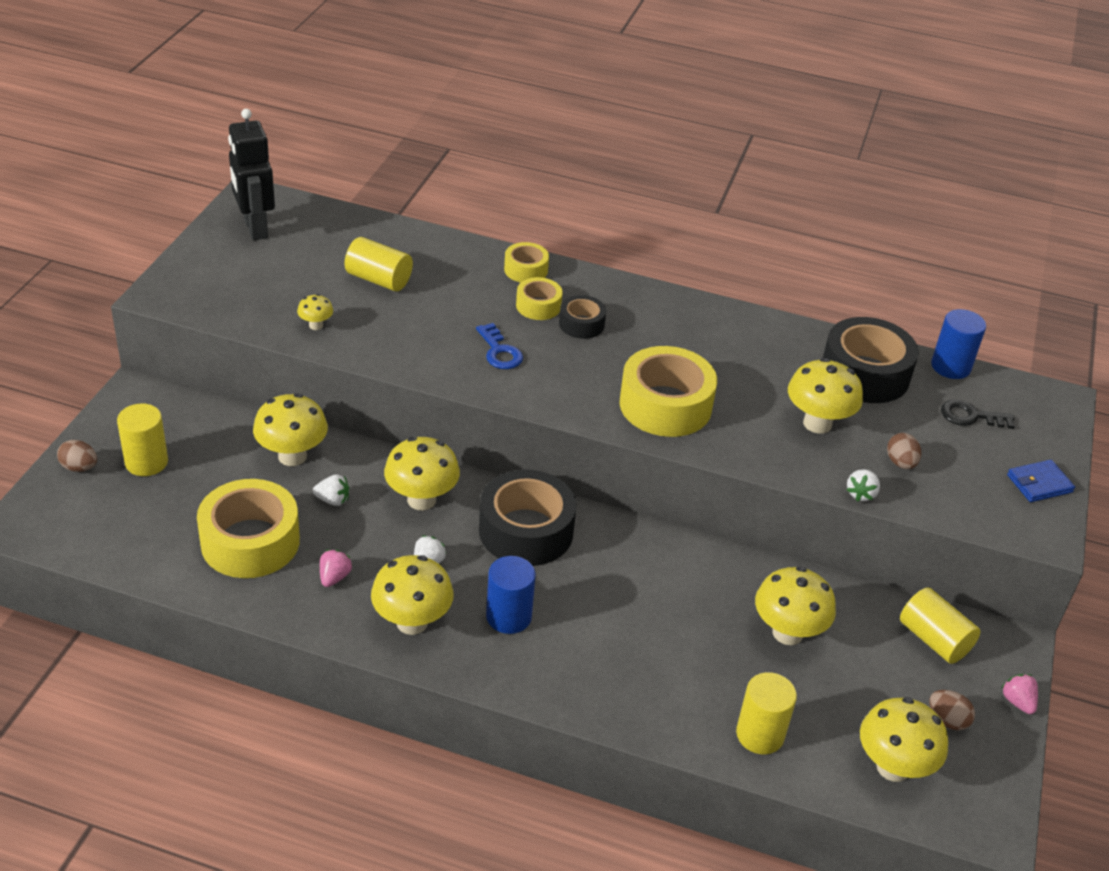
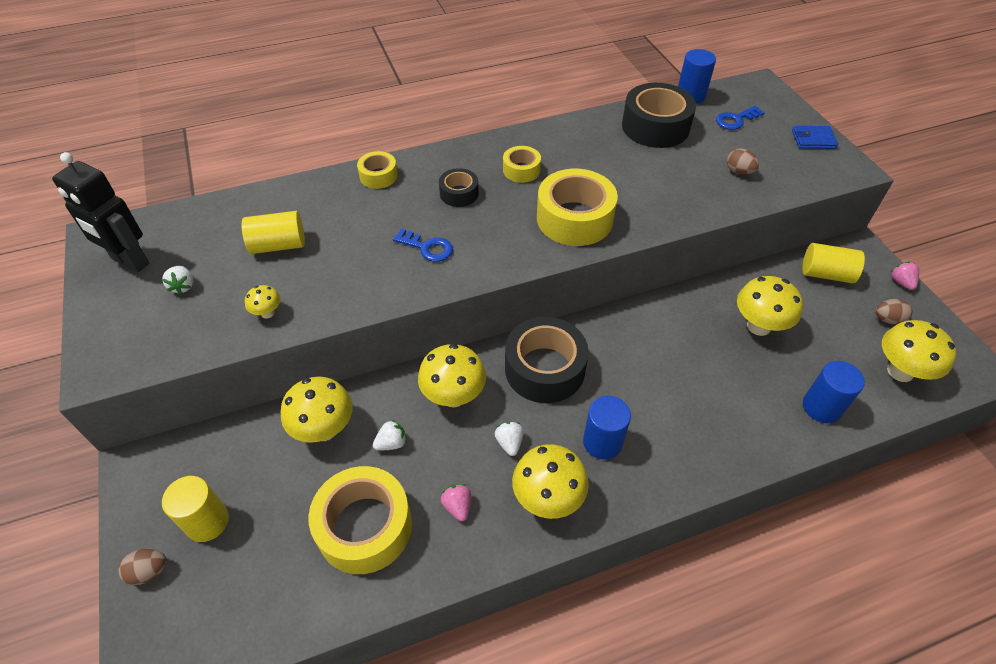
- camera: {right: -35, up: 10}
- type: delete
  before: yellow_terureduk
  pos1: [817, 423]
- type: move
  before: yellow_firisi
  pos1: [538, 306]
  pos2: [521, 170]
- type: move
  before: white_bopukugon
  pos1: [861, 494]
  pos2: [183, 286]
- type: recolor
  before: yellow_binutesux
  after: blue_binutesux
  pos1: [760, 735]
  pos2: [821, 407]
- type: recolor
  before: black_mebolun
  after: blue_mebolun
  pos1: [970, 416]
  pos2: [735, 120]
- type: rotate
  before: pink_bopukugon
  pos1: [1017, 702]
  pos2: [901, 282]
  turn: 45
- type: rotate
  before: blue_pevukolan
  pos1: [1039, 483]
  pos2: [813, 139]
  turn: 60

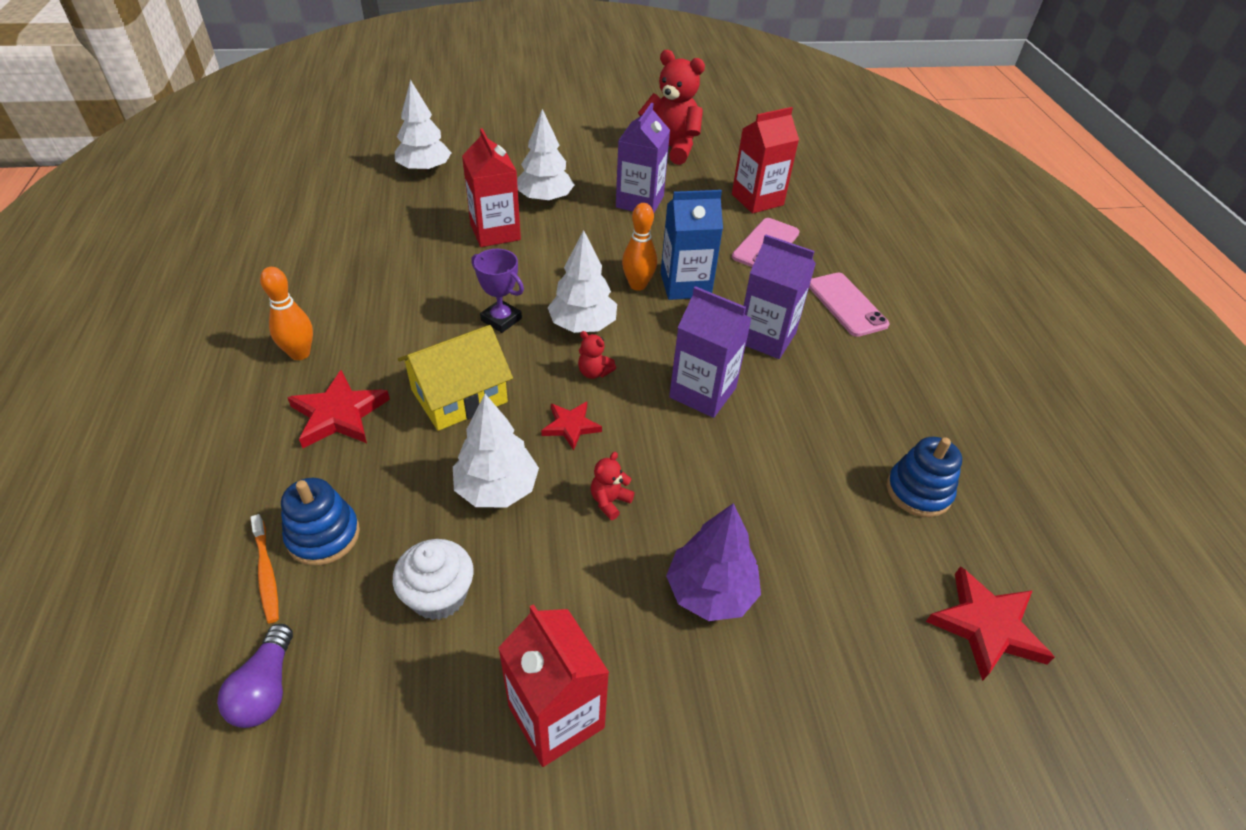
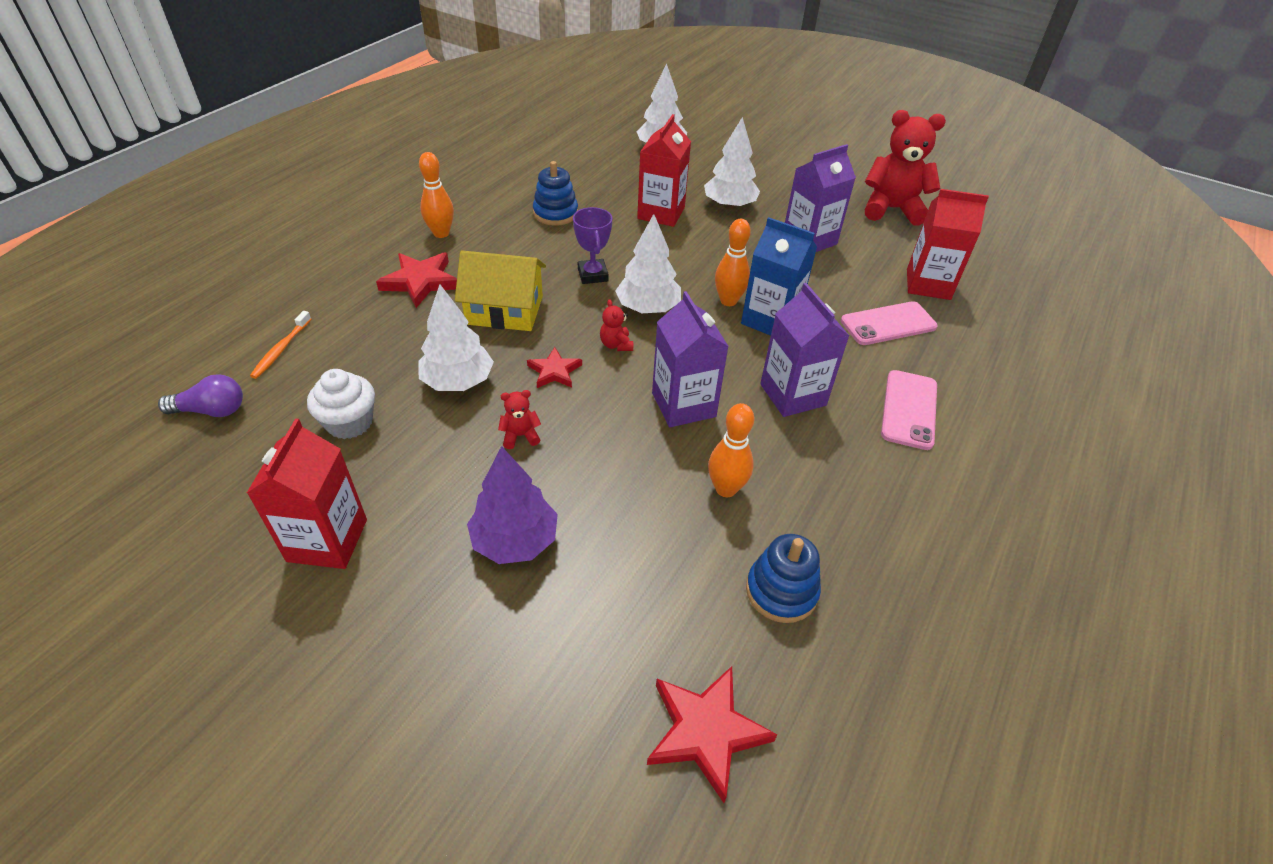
- camera: {right: 40, up: 0}
- type: insert
  after: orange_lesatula
  pos2: [726, 489]
- type: move
  before: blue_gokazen
  pos1: [323, 535]
  pos2: [555, 213]
- type: rotate
  before: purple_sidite
  pos1: [266, 688]
  pos2: [211, 410]
  turn: -135
- type: rotate
  before: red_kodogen
  pos1: [670, 148]
  pos2: [892, 209]
  turn: -60

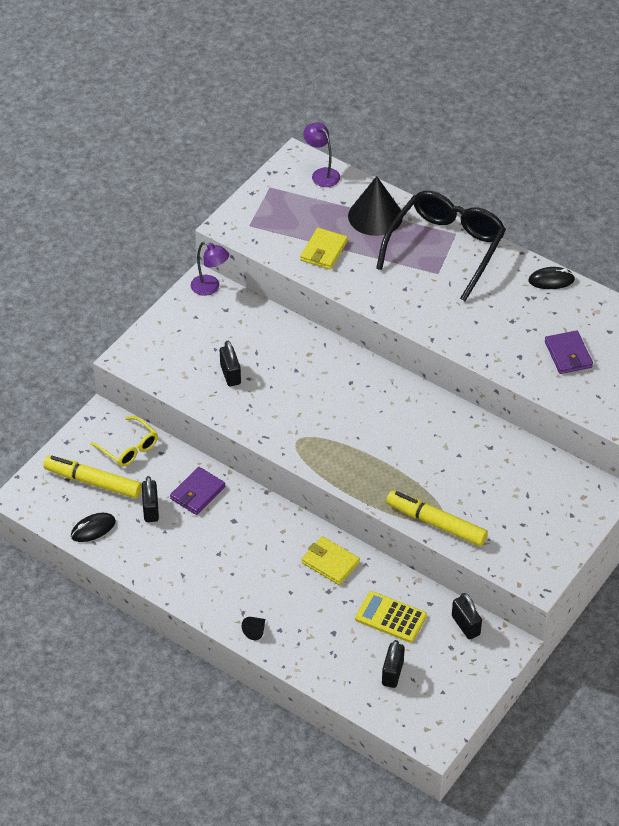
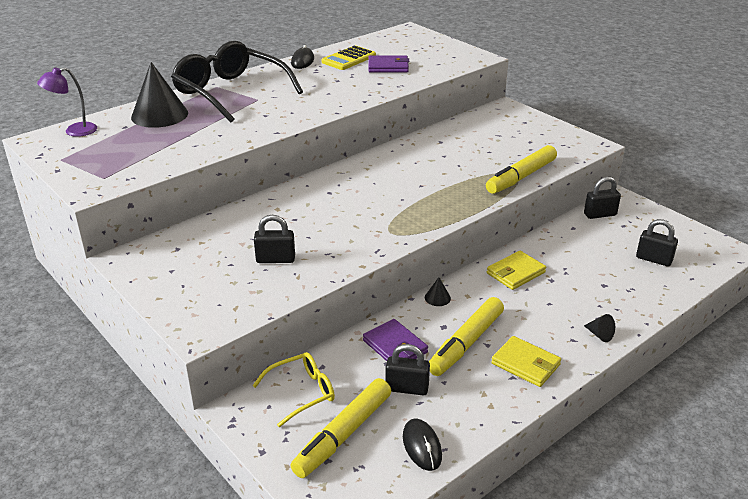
- camera: {right: -75, up: -15}
- type: delete
  before: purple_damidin
  pos1: [210, 288]
- type: insert
  after: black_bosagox
  pos2: [437, 298]
- type: insert
  after: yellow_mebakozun
  pos2: [466, 343]
- type: move
  before: yellow_pevukolan
  pos1: [324, 251]
  pos2: [525, 364]
- type: move
  before: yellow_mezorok
  pos1: [391, 617]
  pos2: [348, 59]

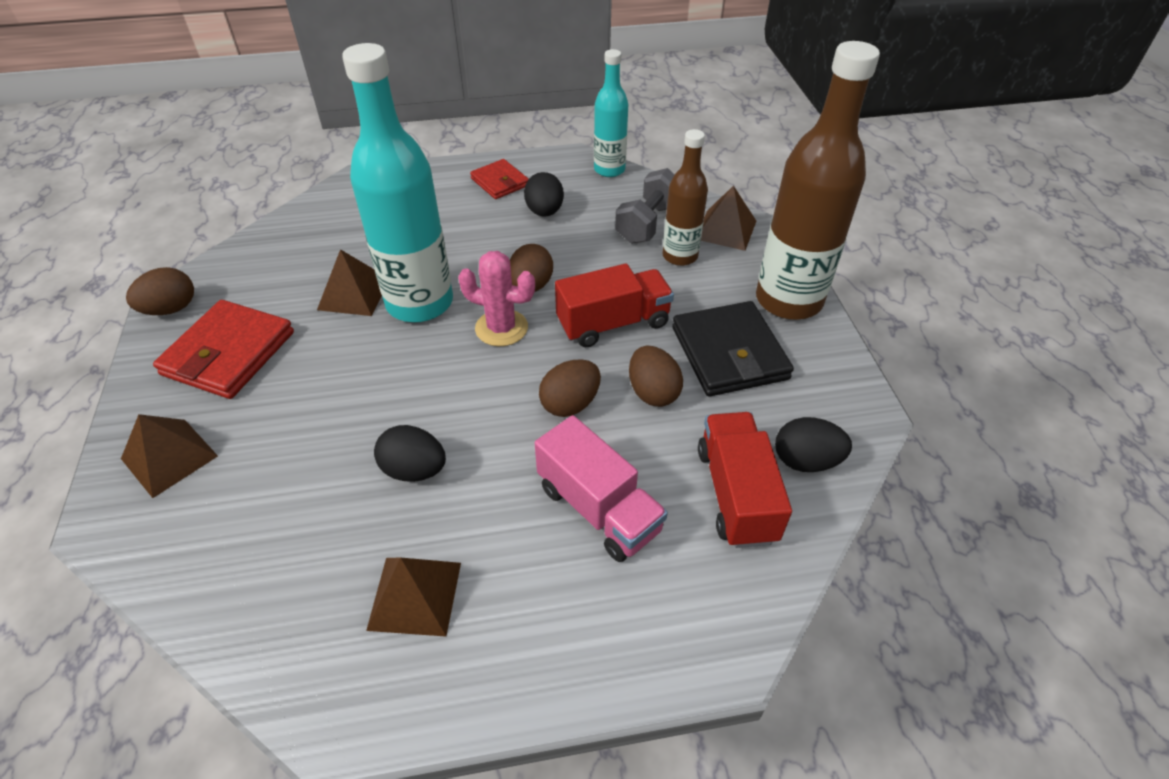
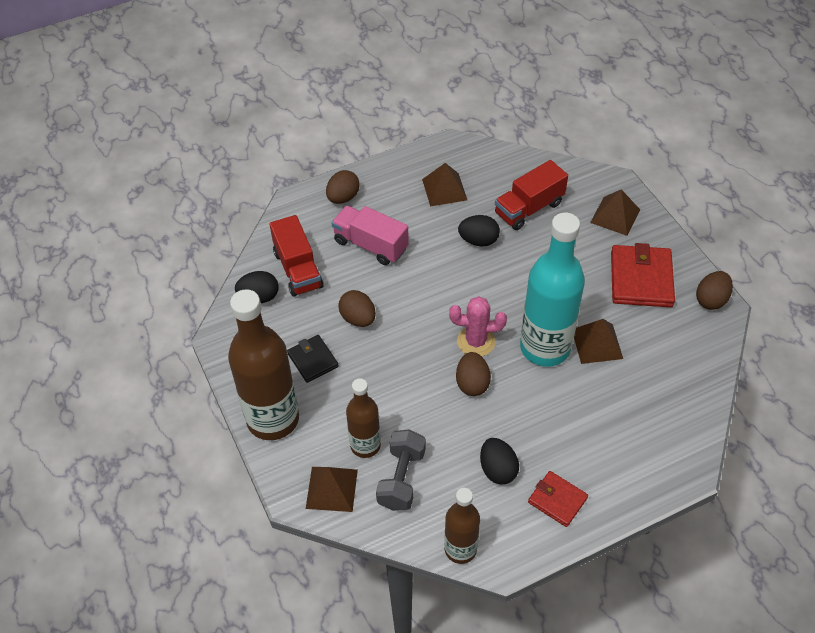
- camera: {right: 165, up: 5}
- type: move
  before: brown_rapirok
  pos1: [570, 404]
  pos2: [343, 197]
- type: move
  before: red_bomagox
  pos1: [613, 323]
  pos2: [529, 208]
- type: recolor
  before: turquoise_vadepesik
  after: brown_vadepesik
  pos1: [609, 170]
  pos2: [460, 549]
- type: resize
  before: black_pevukolan
  pos1: [729, 353]
  pos2: [313, 360]
  scale: 0.59

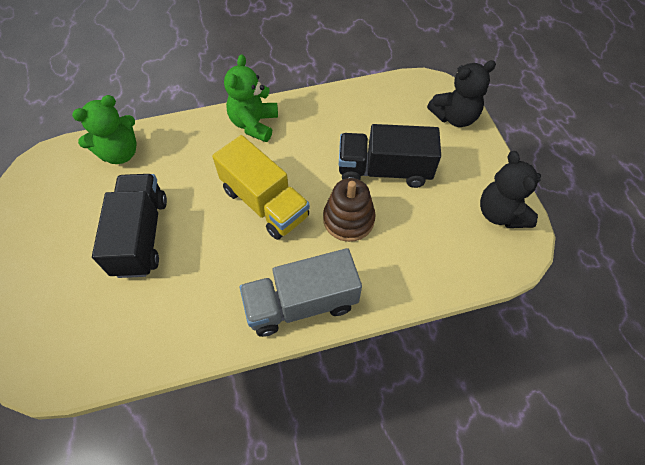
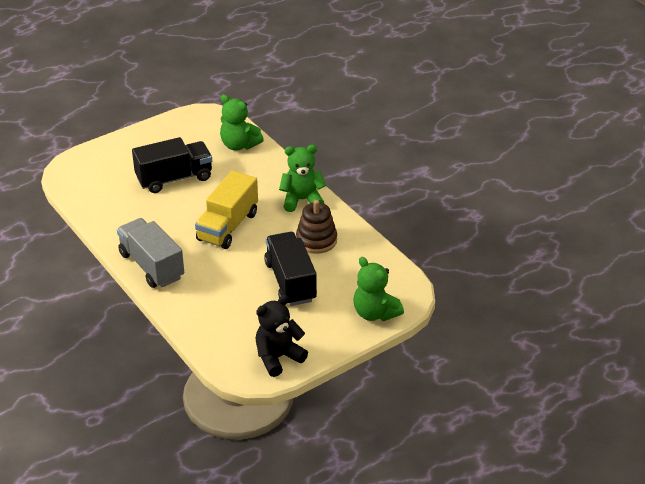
- camera: {right: 70, up: -20}
- type: move
  before: brown_gokazen
  pos1: [348, 219]
  pos2: [316, 240]
- type: recolor
  before: black_kodogen
  after: green_kodogen
  pos1: [454, 117]
  pos2: [375, 313]

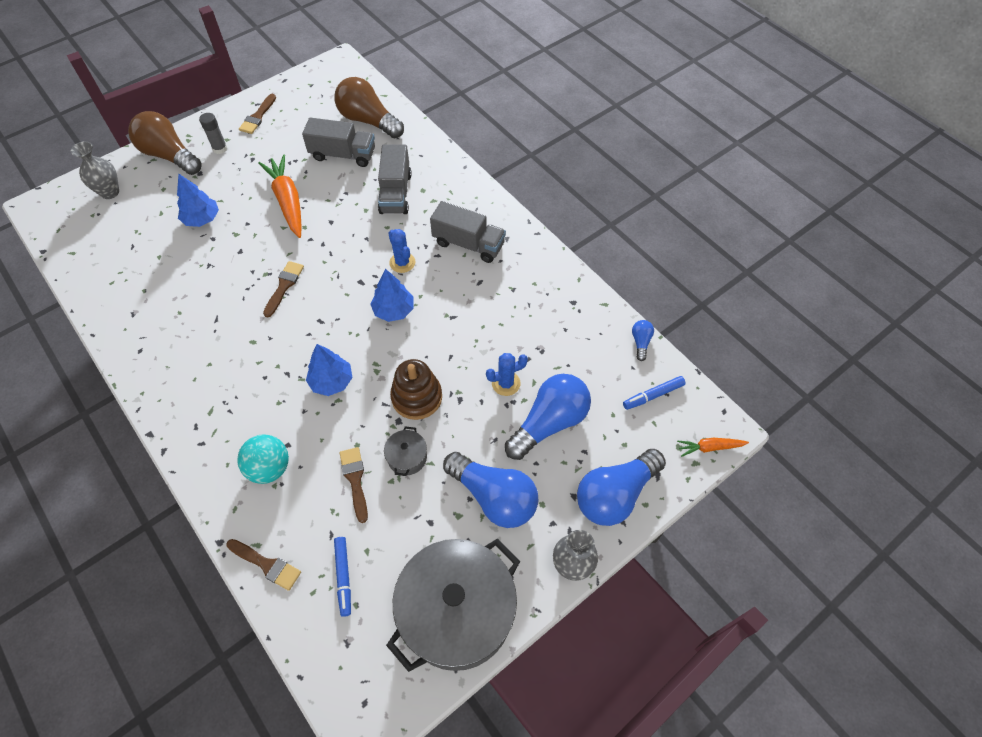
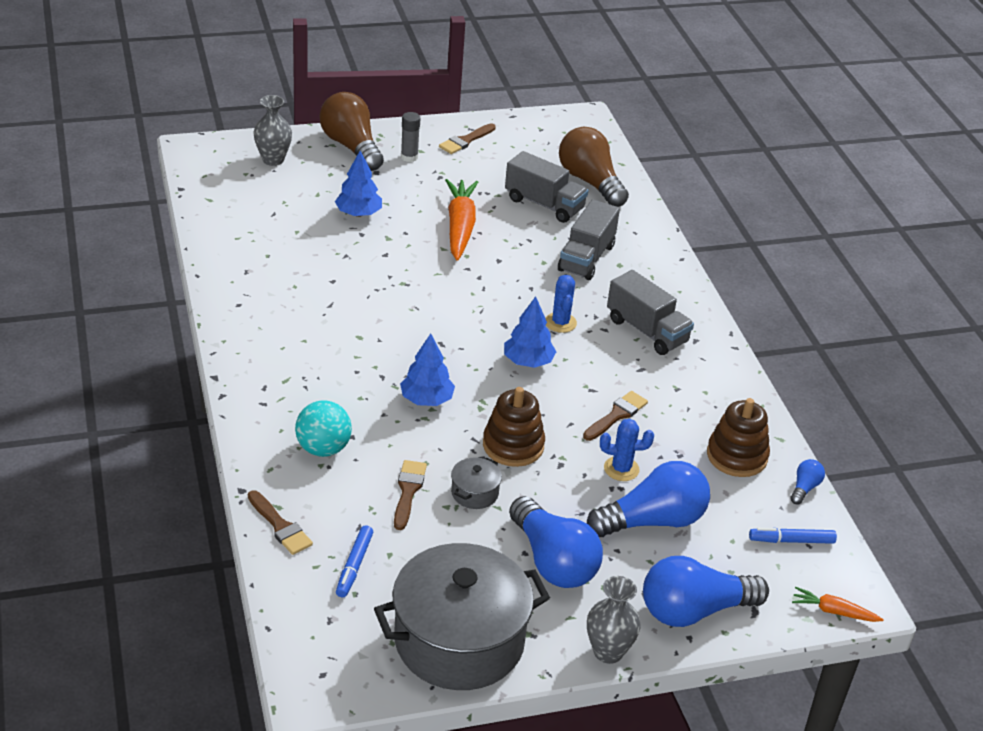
- camera: {right: 20, up: -20}
- type: insert
  after: brown_gokazen
  pos2: [737, 456]
- type: move
  before: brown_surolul
  pos1: [284, 286]
  pos2: [616, 415]

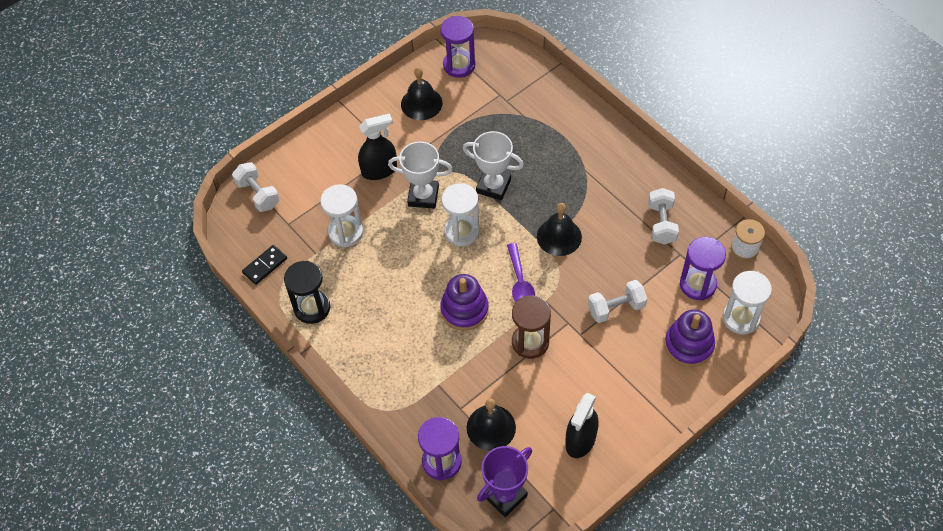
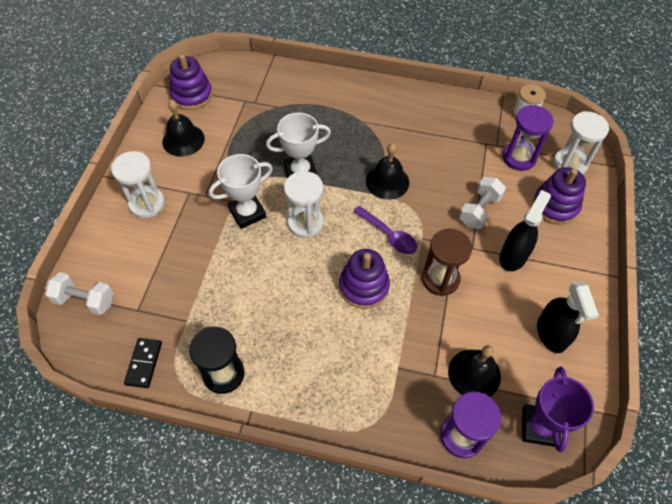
- camera: {right: -40, up: 0}
- type: delete
  before: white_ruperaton
  pos1: [661, 223]
- type: move
  before: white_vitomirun
  pos1: [346, 232]
  pos2: [147, 204]
- type: move
  before: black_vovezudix
  pos1: [379, 170]
  pos2: [513, 256]
- type: replace
  before: purple_vitomirun
  after: purple_gokazen
  pos1: [459, 65]
  pos2: [192, 95]

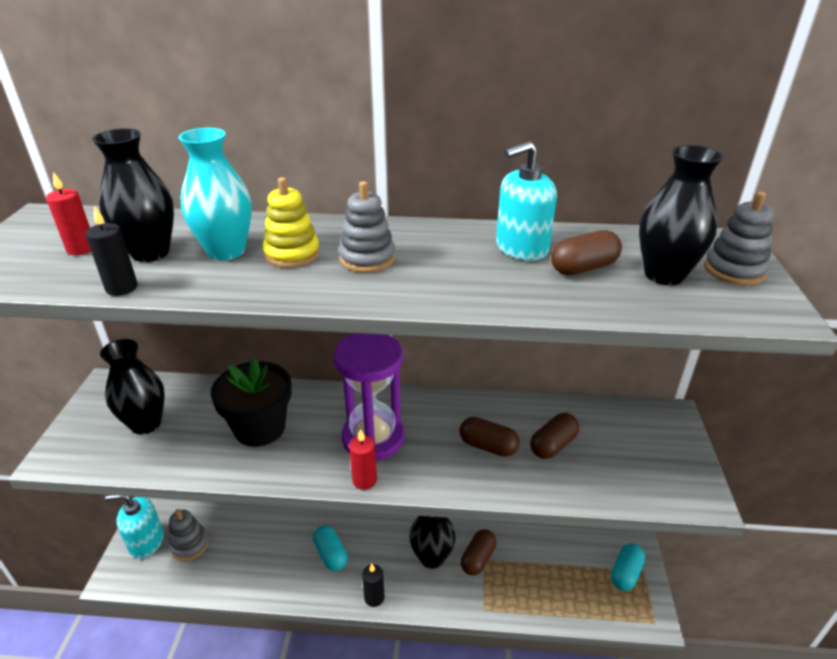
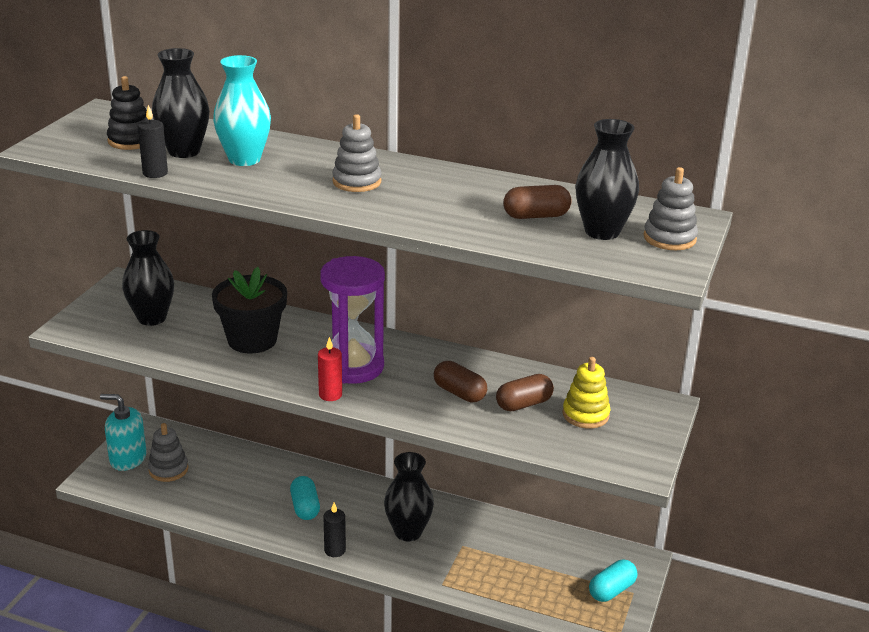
- camera: {right: 15, up: -5}
- type: delete
  before: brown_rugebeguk
  pos1: [478, 558]
- type: delete
  before: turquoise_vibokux
  pos1: [521, 248]
- type: move
  before: yellow_gokazen
  pos1: [292, 254]
  pos2: [585, 415]
- type: replace
  before: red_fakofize
  after: black_gokazen
  pos1: [81, 249]
  pos2: [131, 141]

